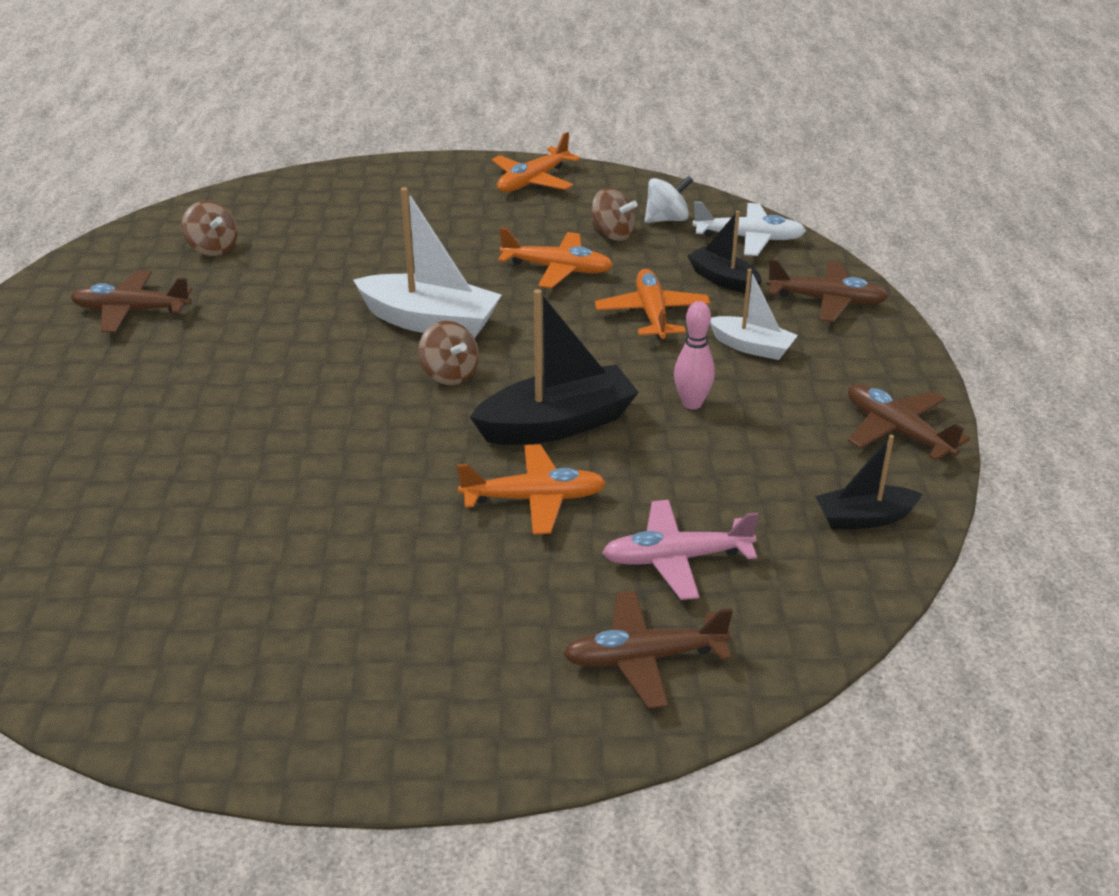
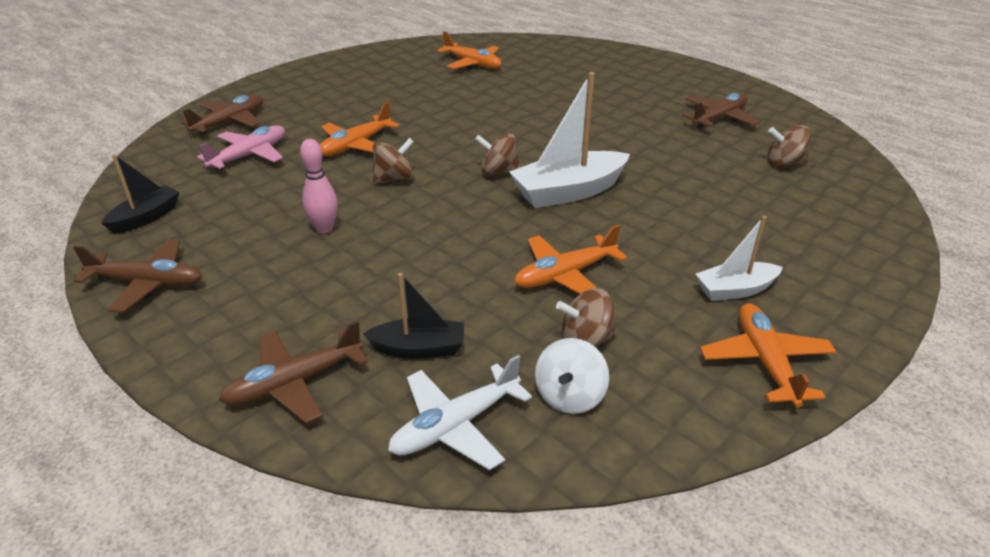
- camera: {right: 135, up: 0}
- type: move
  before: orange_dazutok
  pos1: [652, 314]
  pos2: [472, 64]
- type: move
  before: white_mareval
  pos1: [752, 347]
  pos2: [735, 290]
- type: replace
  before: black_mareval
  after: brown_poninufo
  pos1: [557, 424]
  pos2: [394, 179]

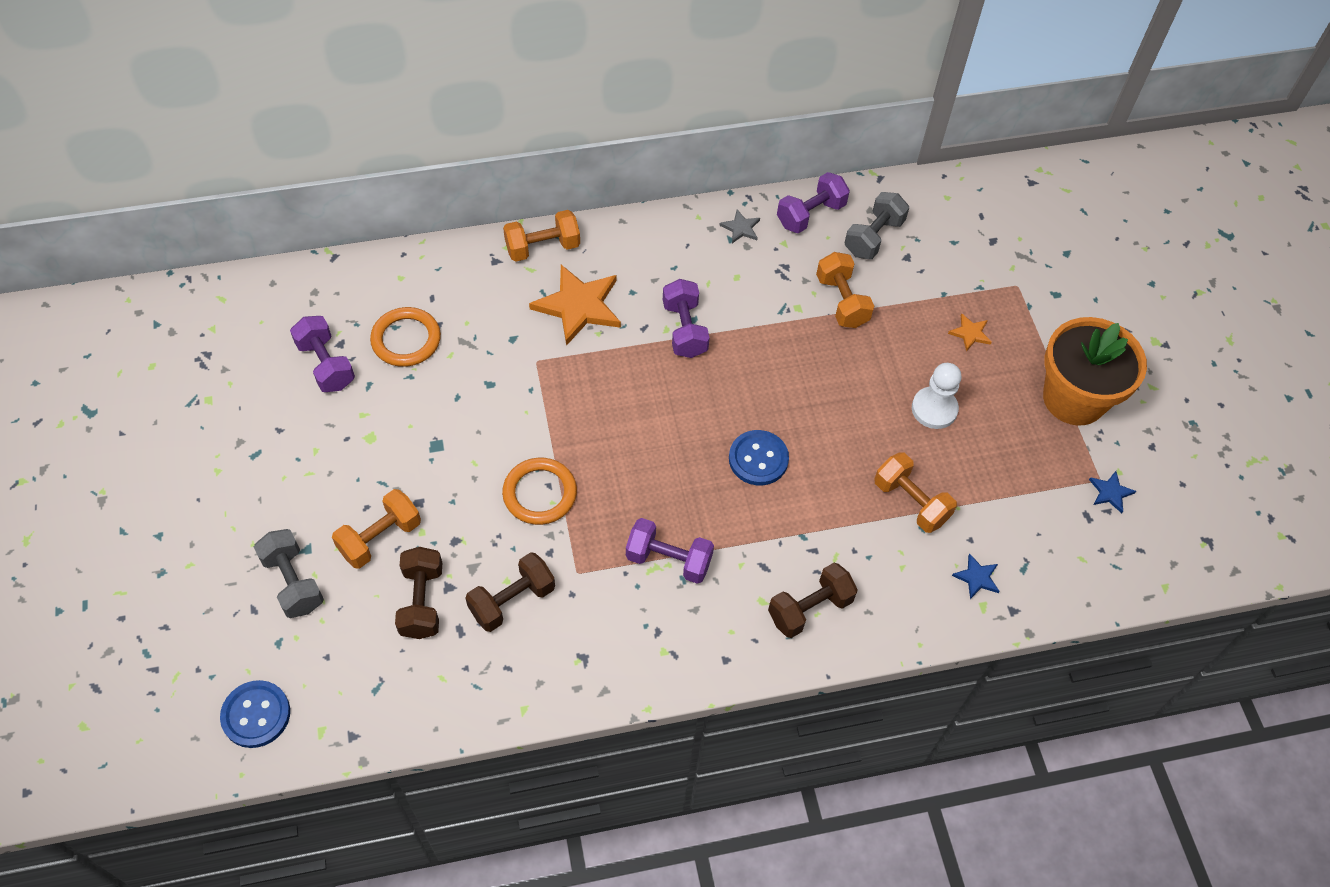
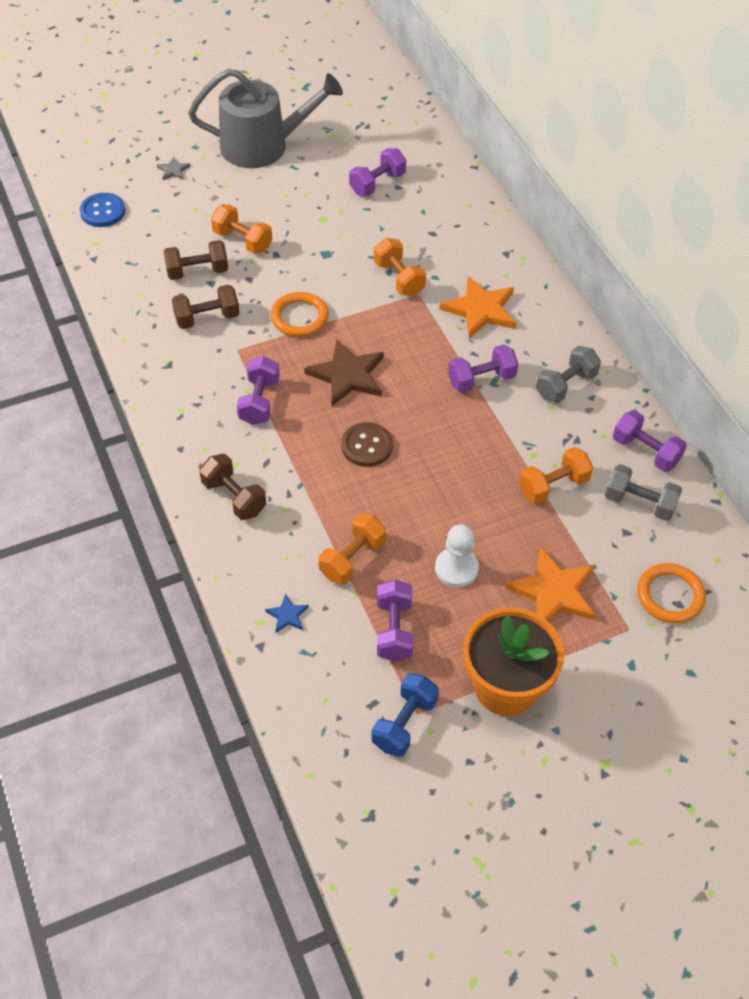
- camera: {right: 80, up: -5}
- type: insert
  after: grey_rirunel
  pos2: [262, 146]
- type: insert
  after: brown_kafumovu
  pos2: [347, 375]
- type: insert
  after: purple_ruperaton
  pos2: [394, 630]
- type: move
  before: grey_ruperaton
  pos1: [293, 582]
  pos2: [565, 385]
- type: move
  before: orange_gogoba
  pos1: [406, 340]
  pos2: [670, 595]
- type: move
  before: orange_ruperaton
  pos1: [542, 247]
  pos2: [399, 278]
- type: move
  before: grey_kafumovu
  pos1: [741, 228]
  pos2: [173, 170]
- type: replace
  before: blue_kafumovu
  after: blue_ruperaton
  pos1: [1110, 492]
  pos2: [404, 723]
- type: recolor
  before: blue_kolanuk
  after: brown_kolanuk
  pos1: [758, 459]
  pos2: [367, 446]
- type: rotate
  before: brown_ruperaton
  pos1: [512, 600]
  pos2: [207, 318]
  turn: -60
- type: resize
  before: orange_kafumovu
  pos1: [970, 333]
  pos2: [554, 591]
  scale: 2.16

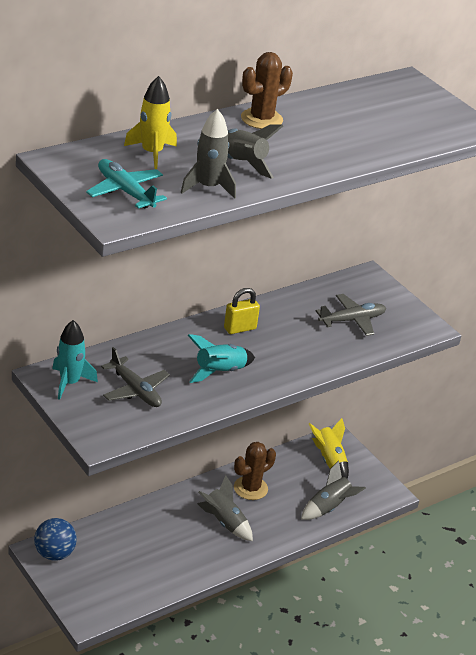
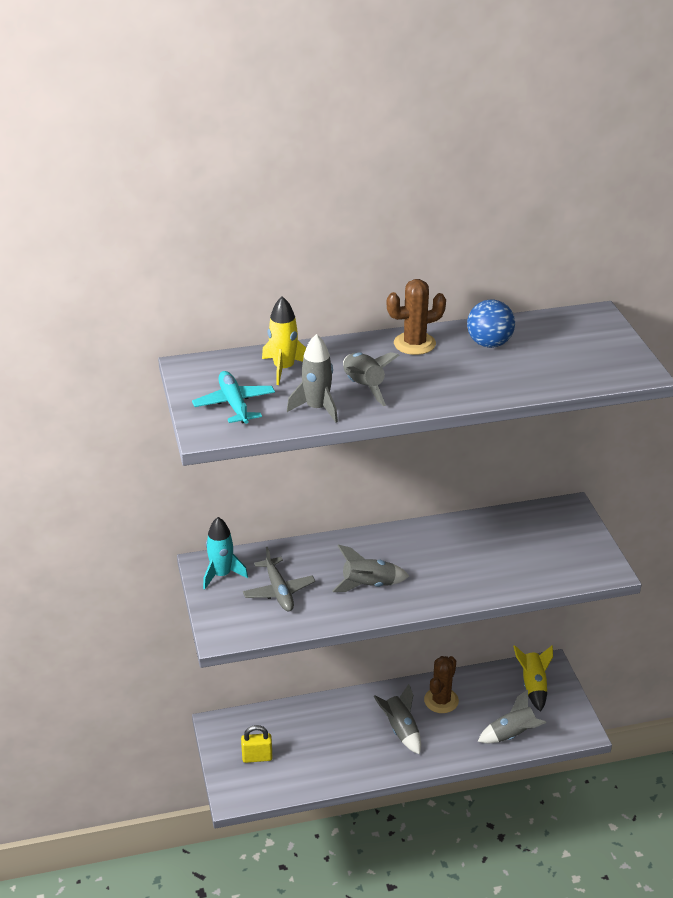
- camera: {right: 25, up: 0}
- type: delete
  before: grey_dazutok
  pos1: [352, 320]
- type: move
  before: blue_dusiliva
  pos1: [54, 554]
  pos2: [489, 344]
- type: move
  before: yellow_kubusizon
  pos1: [240, 328]
  pos2: [257, 757]
- type: recolor
  before: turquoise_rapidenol
  after: grey_rapidenol
  pos1: [219, 372]
  pos2: [368, 585]
- type: rotate
  before: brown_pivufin
  pos1: [250, 488]
  pos2: [441, 700]
  turn: -45

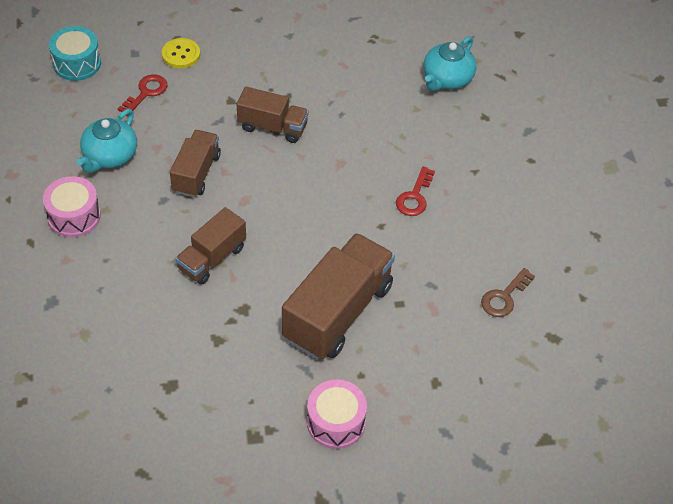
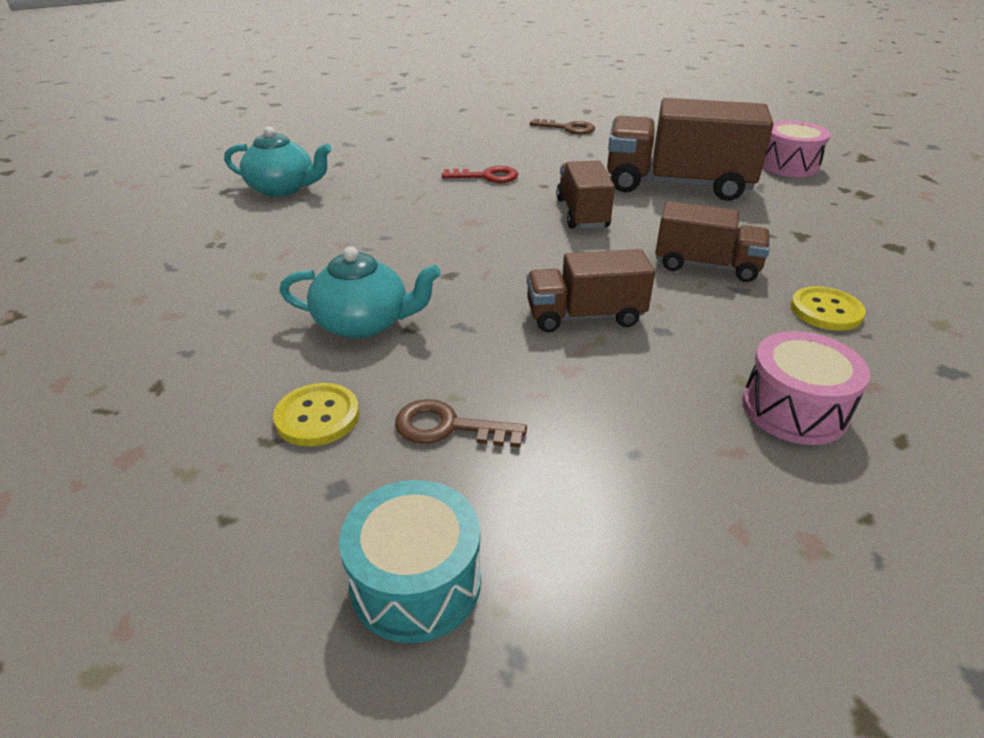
- camera: {right: -110, up: -15}
- type: insert
  after: yellow_kolanuk
  pos2: [826, 311]
- type: move
  before: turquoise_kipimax
  pos1: [109, 156]
  pos2: [364, 323]
- type: move
  before: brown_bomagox
  pos1: [272, 127]
  pos2: [582, 213]
- type: recolor
  before: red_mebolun
  after: brown_mebolun
  pos1: [146, 93]
  pos2: [448, 427]

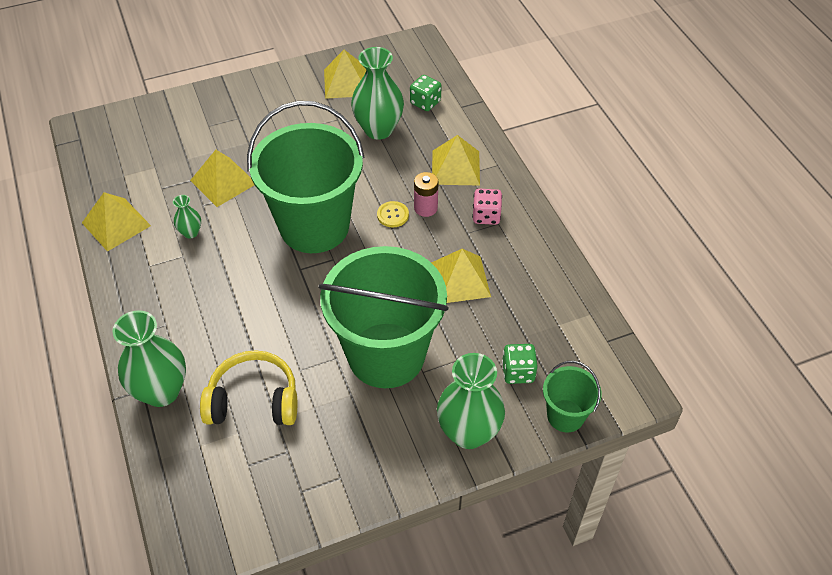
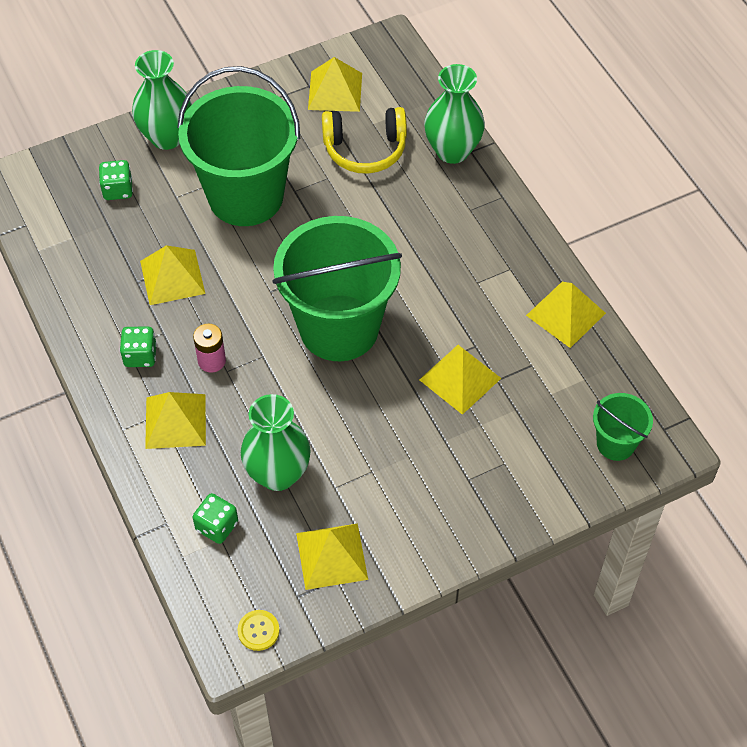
- camera: {right: 175, up: 5}
- type: delete
  before: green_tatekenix
  pos1: [191, 232]
- type: insert
  after: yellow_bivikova
  pos2: [335, 91]
- type: move
  before: yellow_kolanuk
  pos1: [393, 215]
  pos2: [258, 631]
- type: move
  before: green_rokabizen
  pos1: [565, 415]
  pos2: [615, 443]
- type: recolor
  before: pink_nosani
  after: green_nosani
  pos1: [486, 216]
  pos2: [140, 355]

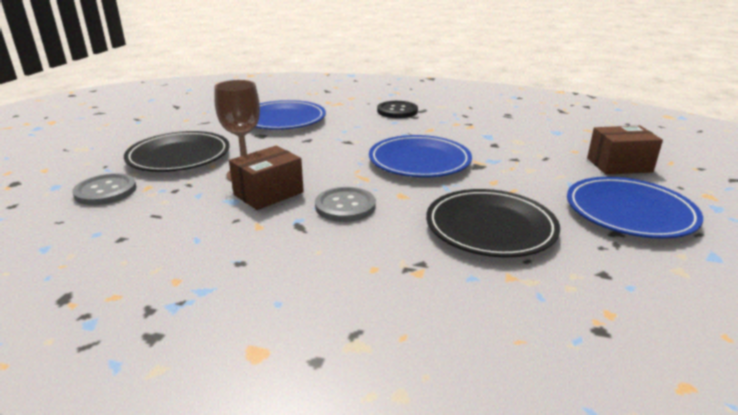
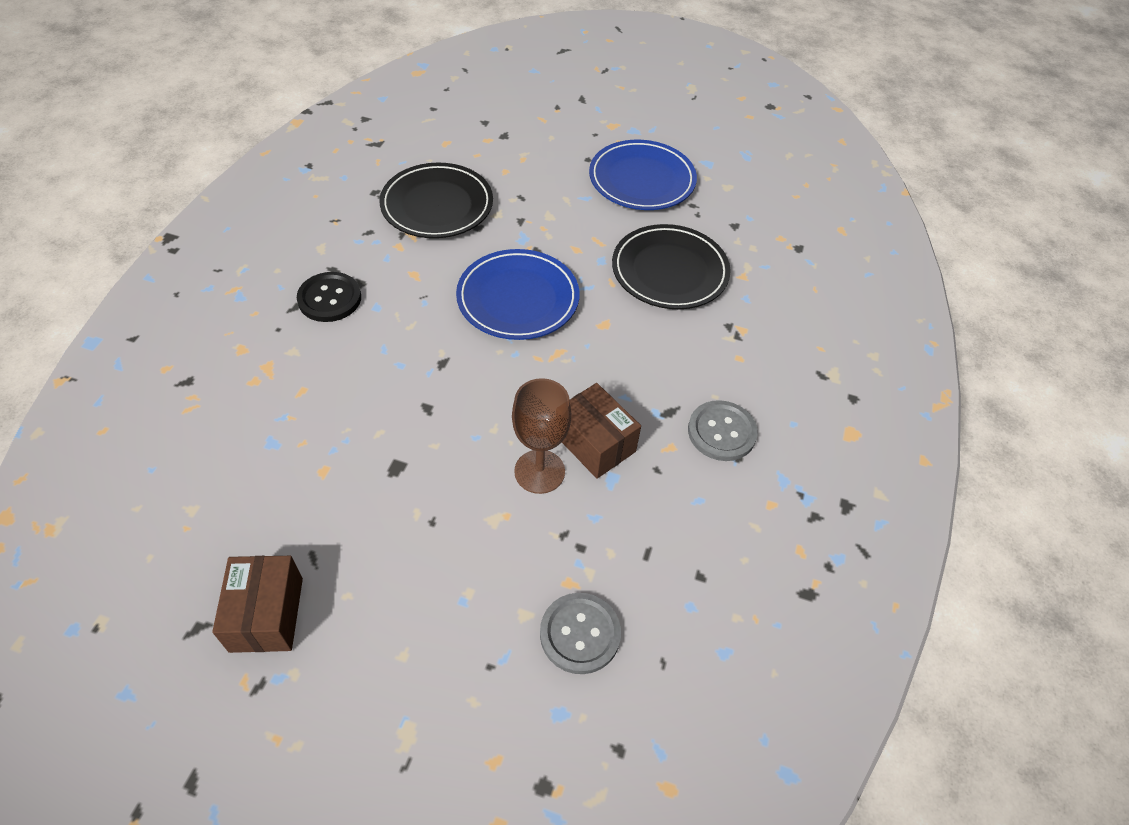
- camera: {right: -90, up: 25}
- type: delete
  before: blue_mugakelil
  pos1: [283, 120]
- type: move
  before: black_mugakelil
  pos1: [179, 156]
  pos2: [437, 205]
- type: move
  before: grey_kolanuk
  pos1: [345, 206]
  pos2: [721, 432]
- type: move
  before: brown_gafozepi
  pos1: [619, 165]
  pos2: [267, 614]

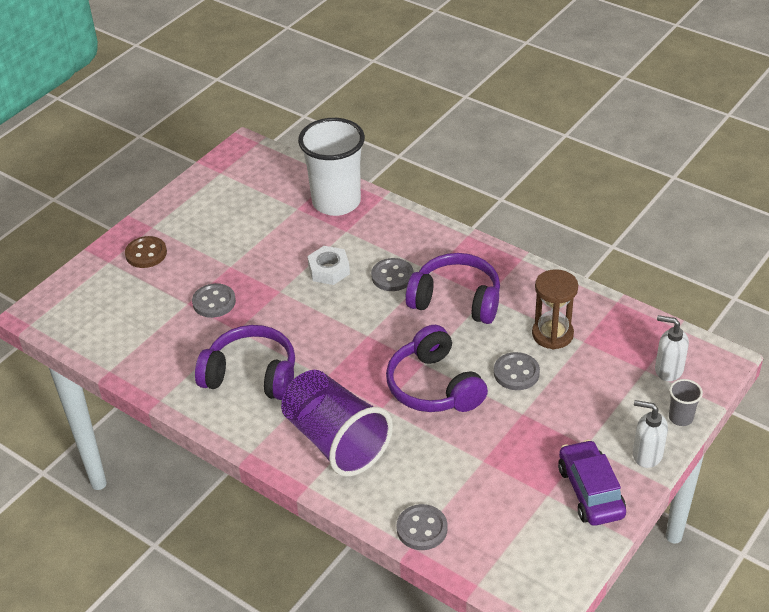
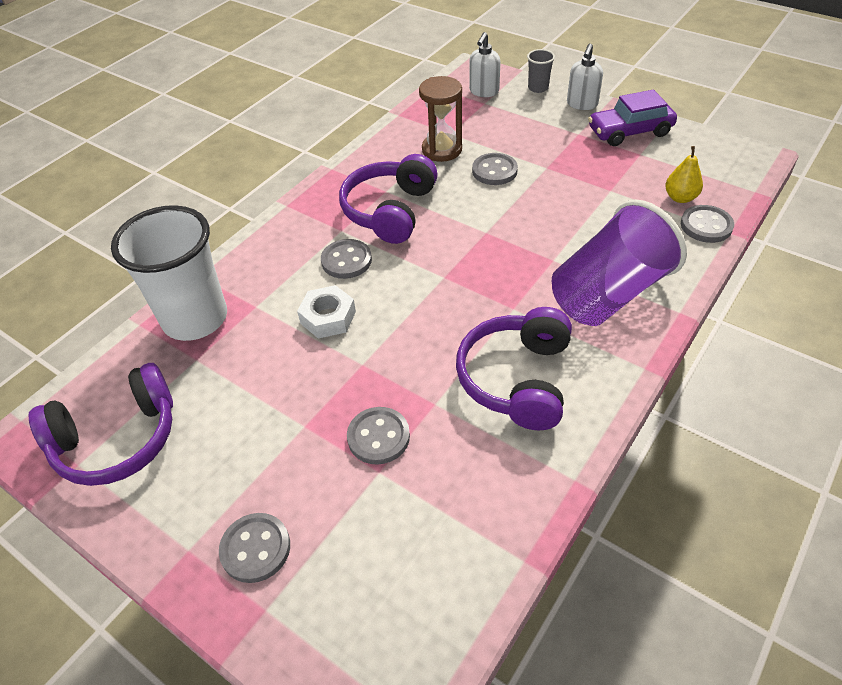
- camera: {right: -90, up: 5}
- type: insert
  after: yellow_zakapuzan
  pos2: [680, 198]
- type: move
  before: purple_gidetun
  pos1: [434, 386]
  pos2: [117, 439]
- type: recolor
  before: brown_kolanuk
  after: grey_kolanuk
  pos1: [146, 254]
  pos2: [255, 549]

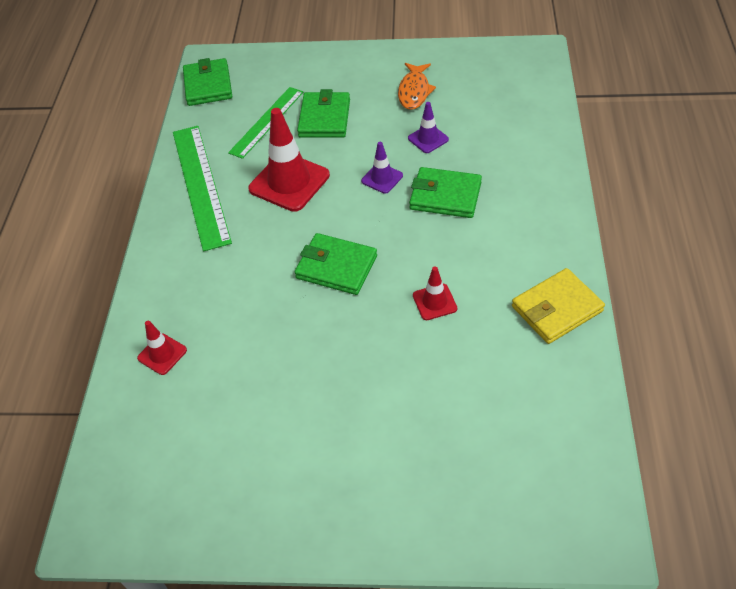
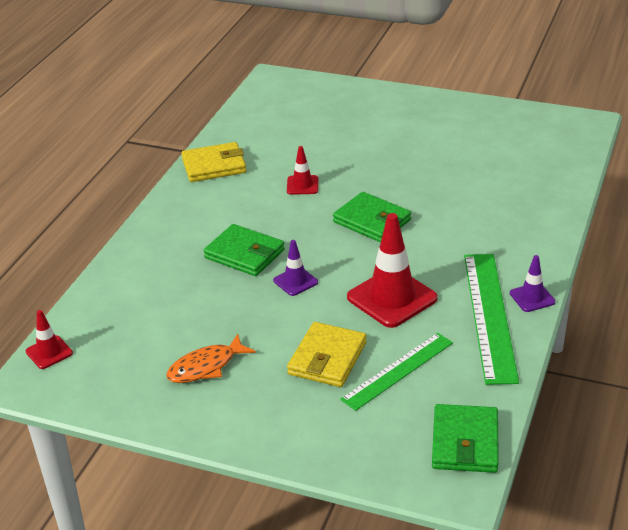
- camera: {right: -165, up: -15}
- type: move
  before: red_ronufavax
  pos1: [162, 354]
  pos2: [49, 352]
- type: move
  before: purple_ronufavax
  pos1: [428, 139]
  pos2: [532, 298]
- type: recolor
  before: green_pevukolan
  after: yellow_pevukolan
  pos1: [324, 118]
  pos2: [327, 358]
- type: rotate
  before: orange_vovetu
  pos1: [414, 91]
  pos2: [206, 367]
  turn: -150

